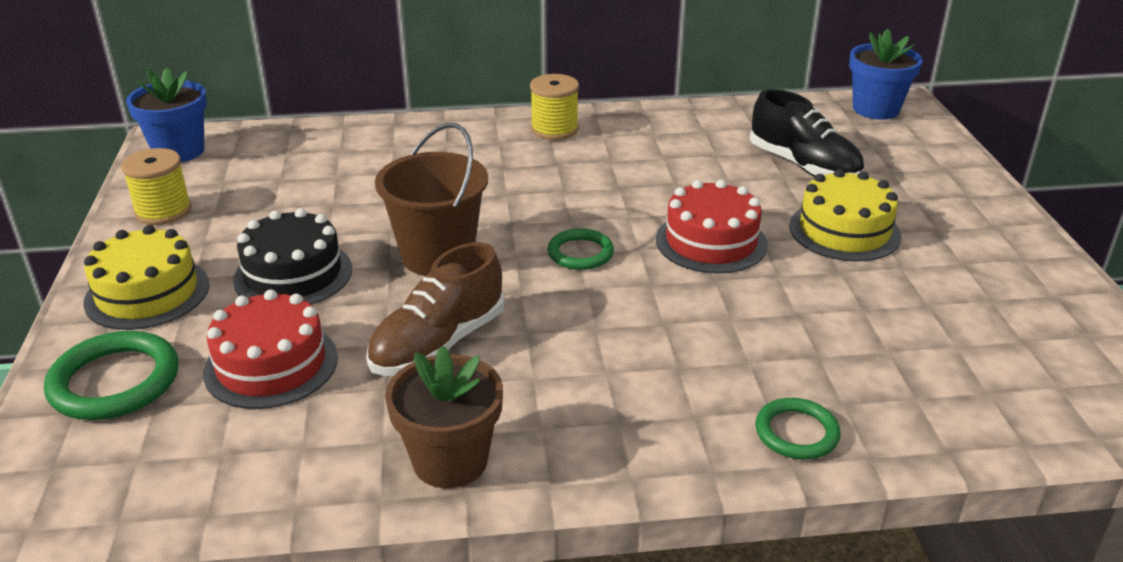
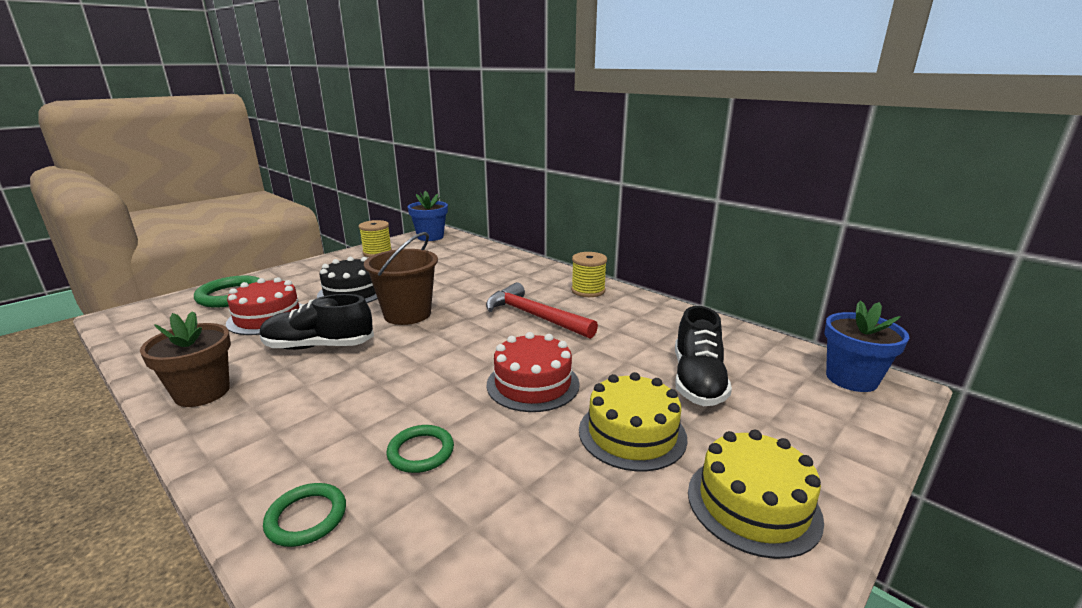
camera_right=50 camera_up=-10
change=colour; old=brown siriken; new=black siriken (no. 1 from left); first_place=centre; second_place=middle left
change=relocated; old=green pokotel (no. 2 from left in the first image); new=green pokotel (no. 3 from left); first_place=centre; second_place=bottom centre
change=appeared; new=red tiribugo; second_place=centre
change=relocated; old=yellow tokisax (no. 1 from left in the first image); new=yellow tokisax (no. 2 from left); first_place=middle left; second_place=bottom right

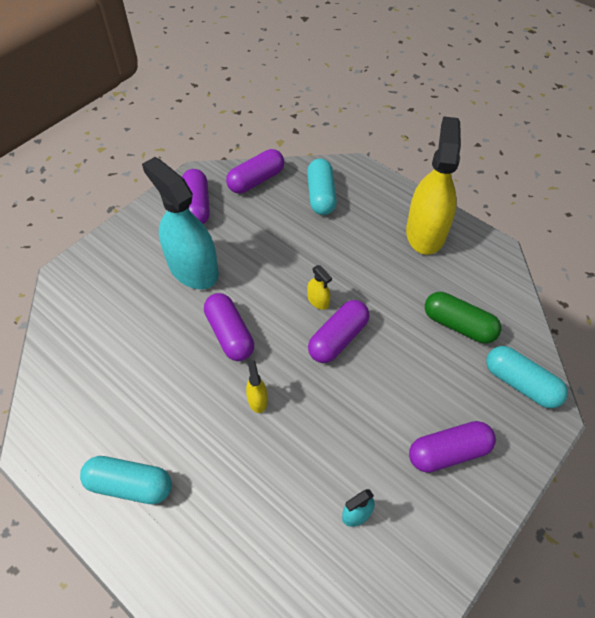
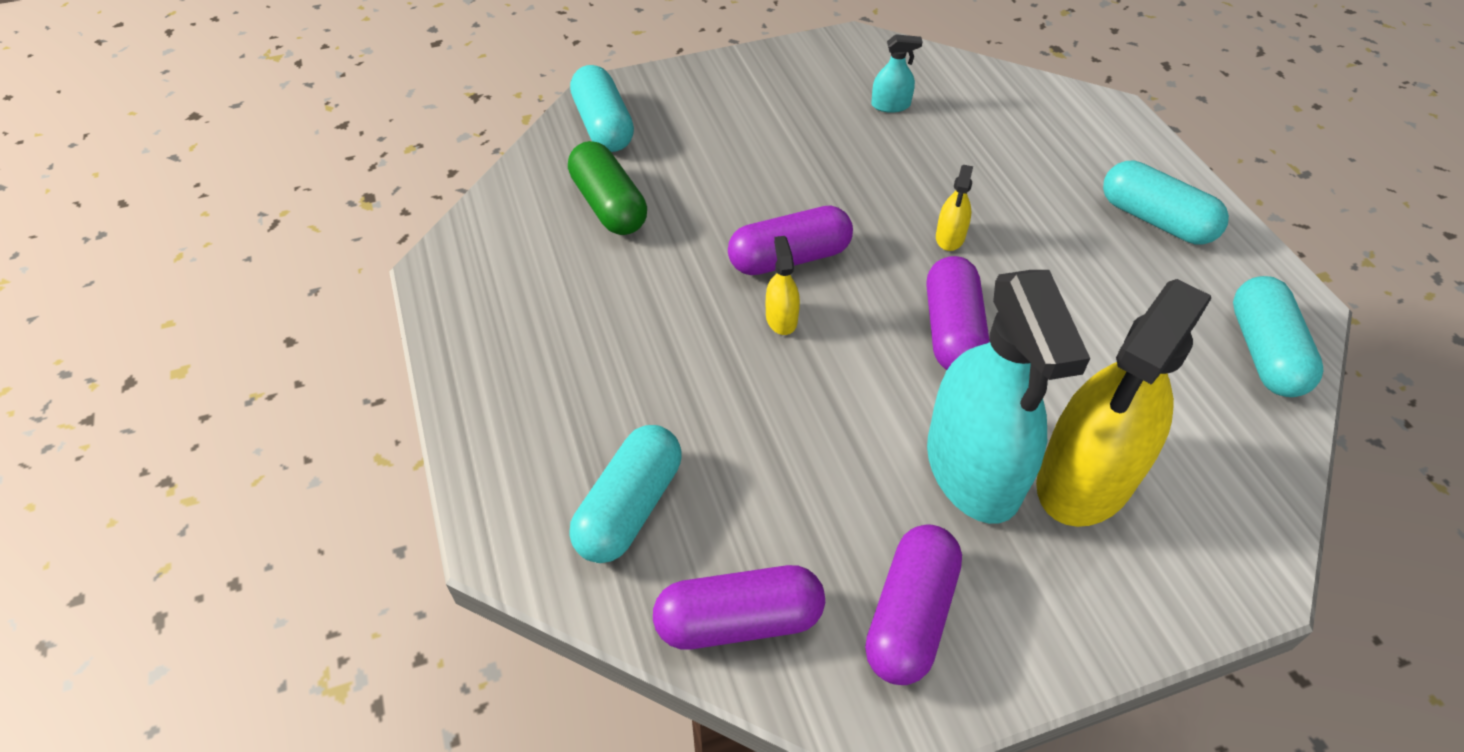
camera_right=-150 camera_up=-5
change=relocated; old=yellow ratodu (no. 3 from left); first_place=top right; second_place=middle right
change=appeared; new=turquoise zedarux (no. 4 from left); second_place=middle right
change=missing; old=purple zedarux (no. 5 from left); first_place=bottom right

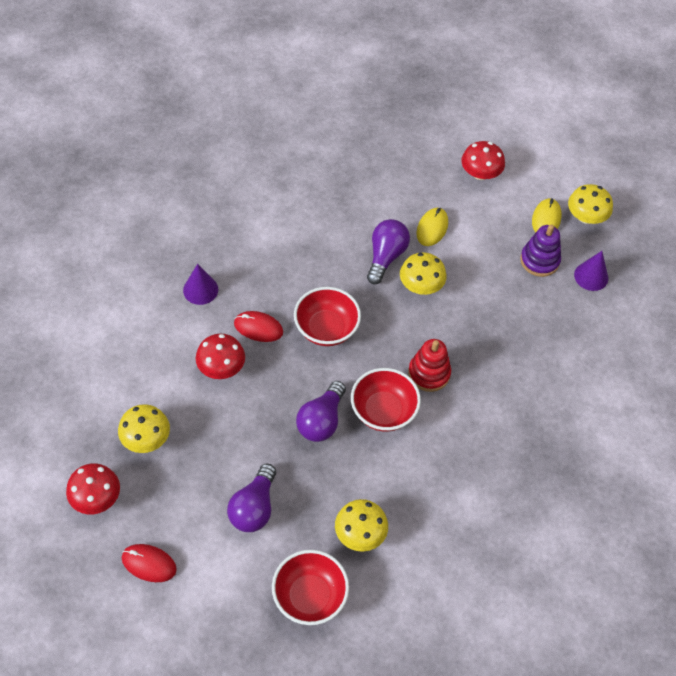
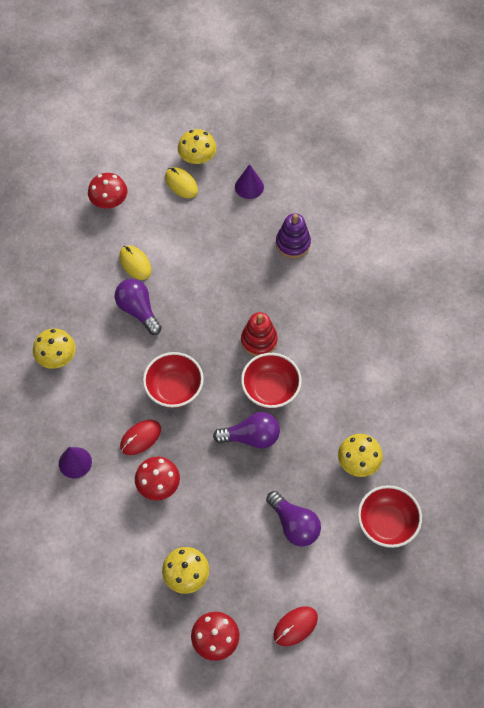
camera_right=-55 camera_up=5
change=relocated; old=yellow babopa (no. 3 from left in the first image); new=yellow babopa (no. 1 from left); first_place=centre; second_place=middle left
change=spun; old=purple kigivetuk (no. 2 from left); first_place=centre; second_place=centre; degrees=-60
change=relocated; old=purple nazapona; first_place=middle right; second_place=top centre

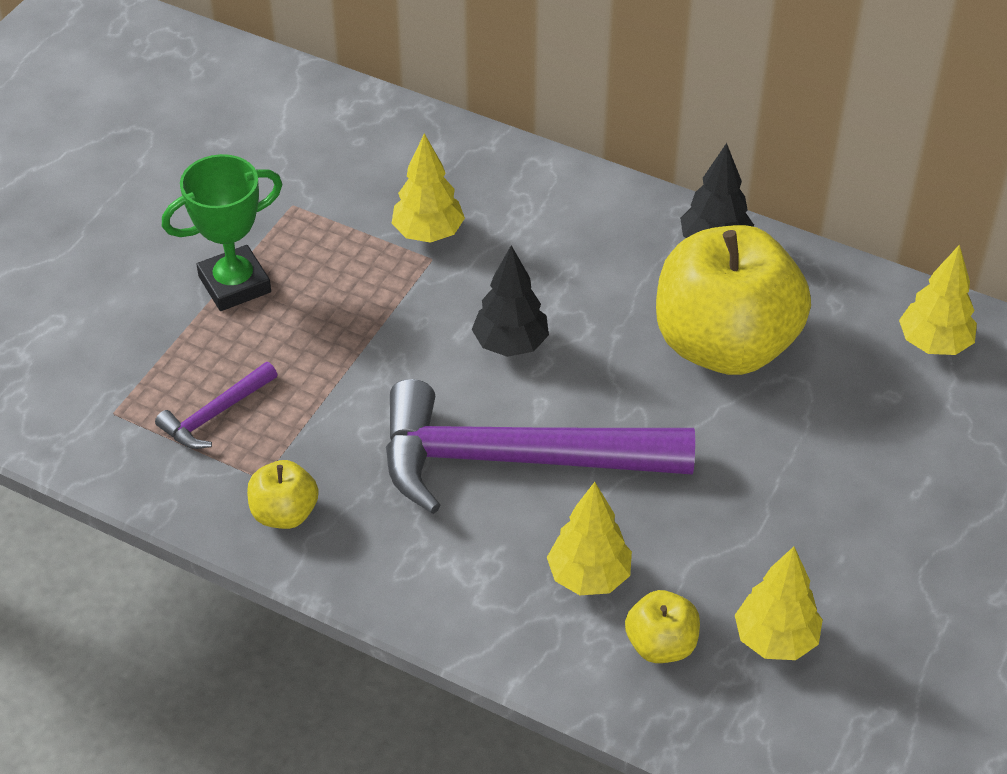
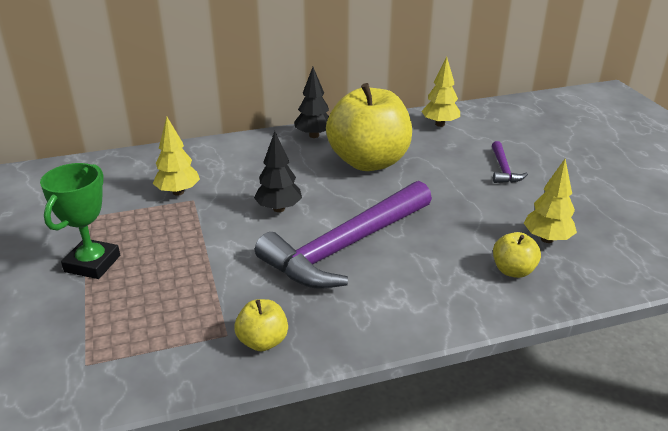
camera_right=-45 camera_up=-15
change=relocated; old=purple tiribugo (no. 1 from left in the first image); new=purple tiribugo (no. 2 from left); first_place=middle left; second_place=middle right
change=missing; old=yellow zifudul (no. 2 from left); first_place=bottom centre

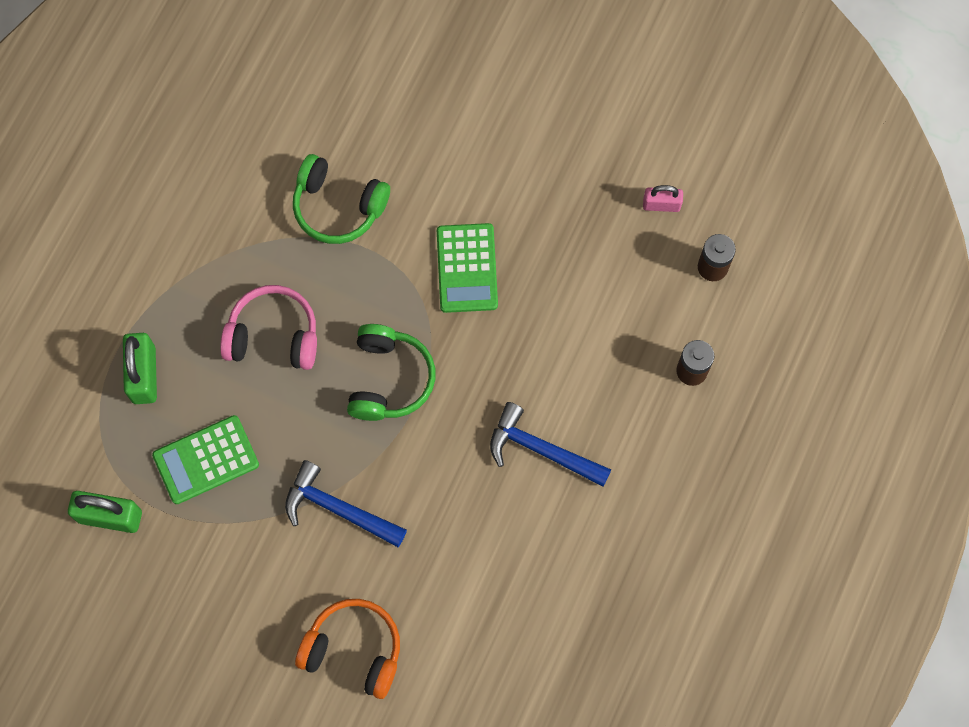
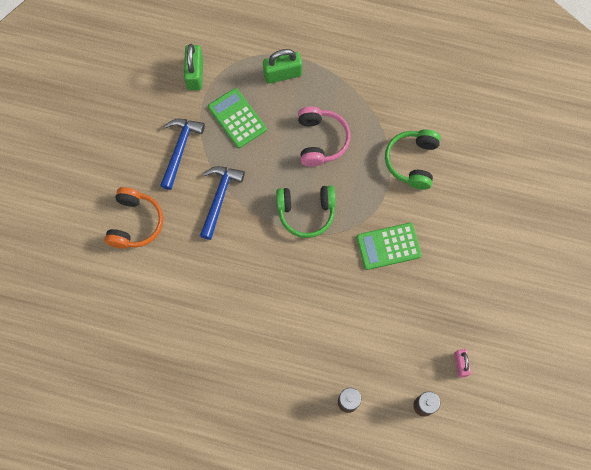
camera_right=80 camera_up=0
change=relocated; old=blue tiribugo (no. 2 from left in the first image); new=blue tiribugo (no. 1 from left); first_place=centre; second_place=top left

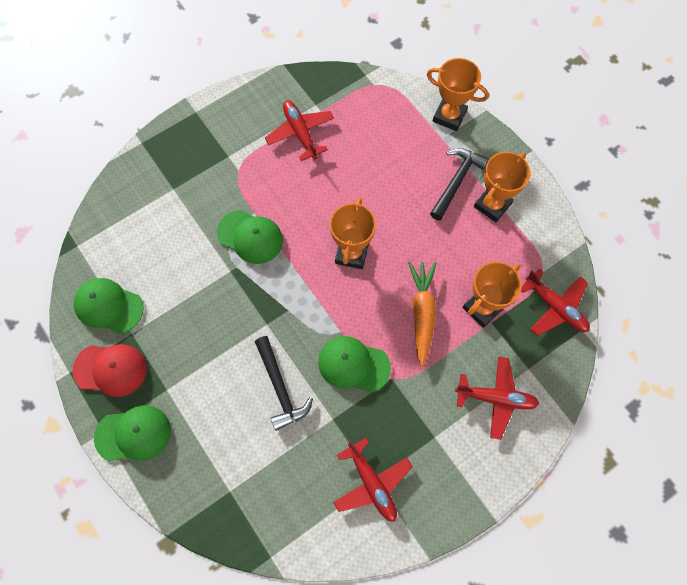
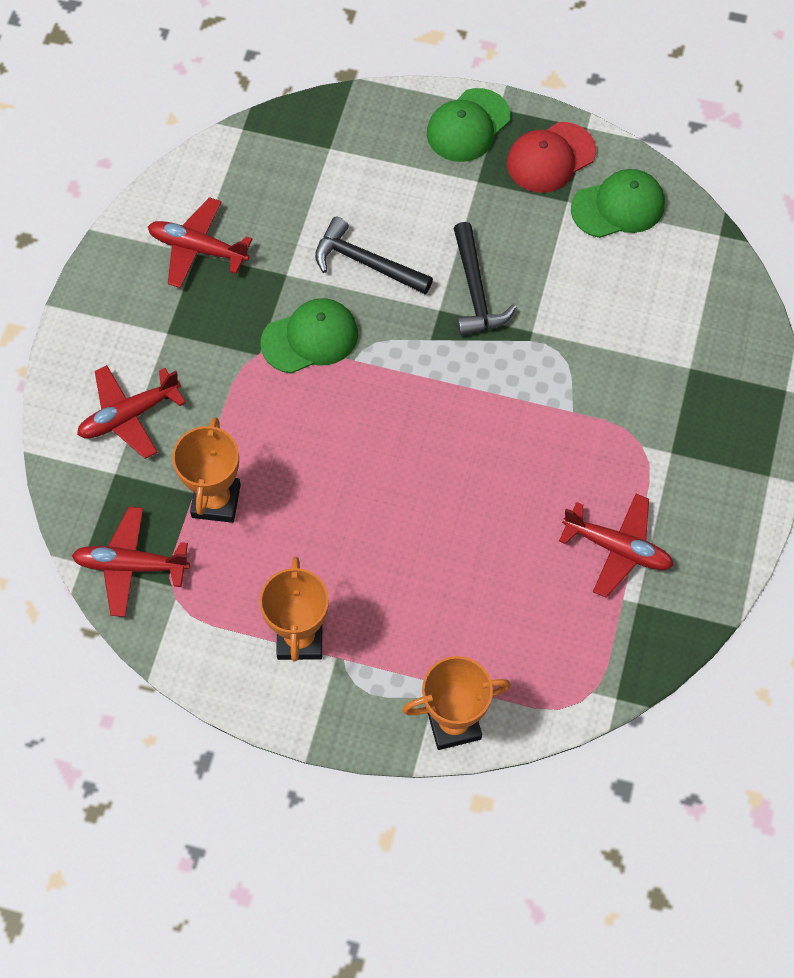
camera_right=140 camera_up=-5
change=relocated; old=black tiribugo (no. 2 from left); first_place=top right; second_place=top centre
change=missing; old=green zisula (no. 3 from left); first_place=centre
change=missing; old=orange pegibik (no. 1 from left); first_place=centre
change=missing; old=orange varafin; first_place=centre

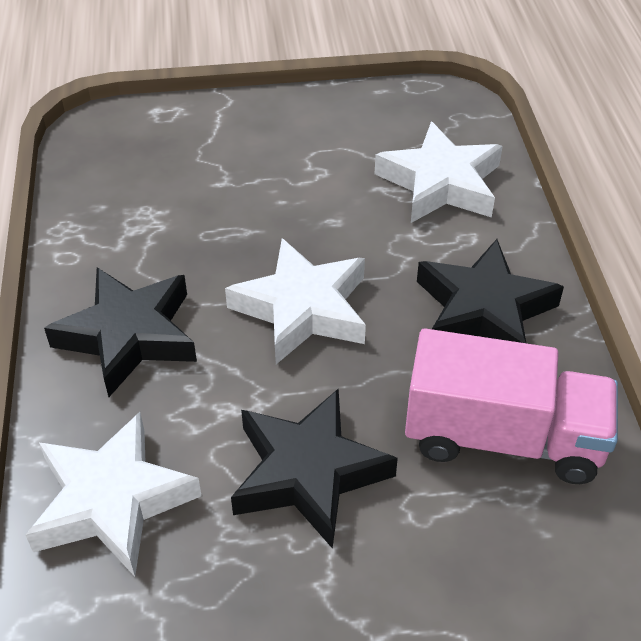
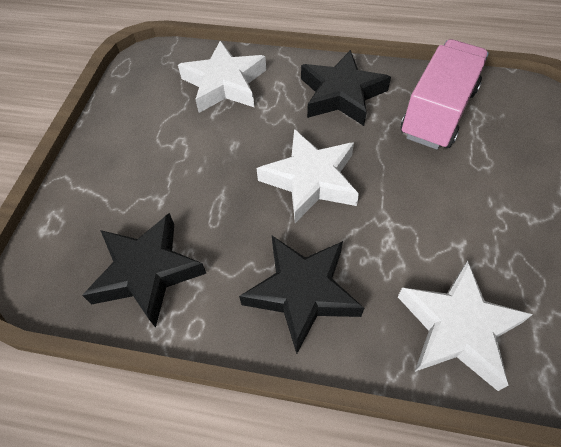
camera_right=-70 camera_up=10
change=relocated; old=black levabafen (no. 2 from left in the first image); new=black levabafen (no. 1 from left); first_place=bottom centre; second_place=middle left

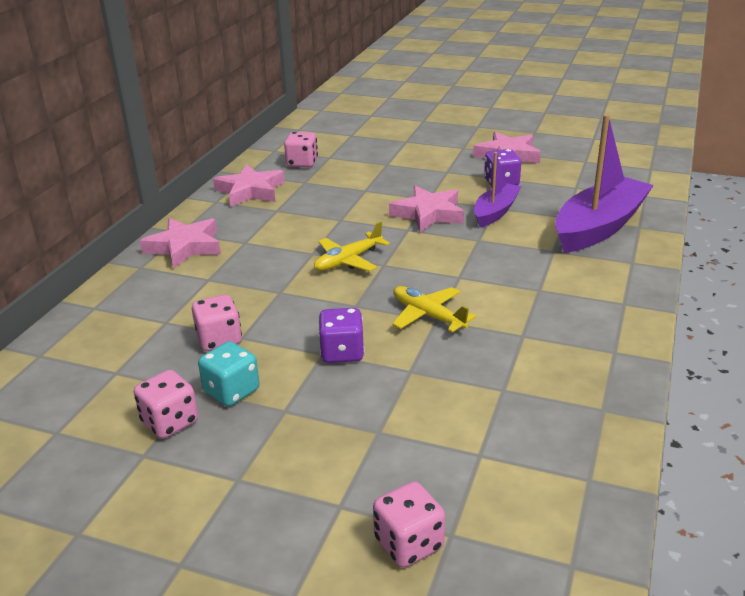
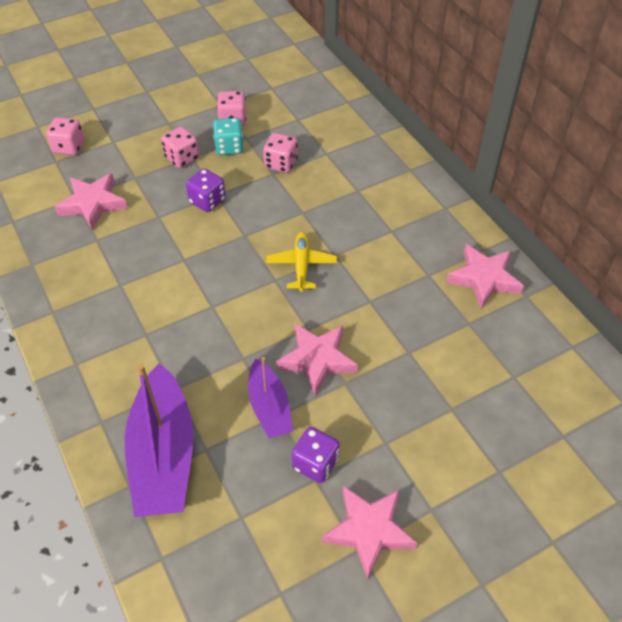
camera_right=130 camera_up=20
change=relocated; old=pink levabafen (no. 1 from left); first_place=middle left; second_place=top left
change=relocated; old=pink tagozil (no. 3 from left in the first image); new=pink tagozil (no. 2 from left); first_place=top centre; second_place=top left
change=missing; old=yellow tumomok (no. 2 from left); first_place=centre

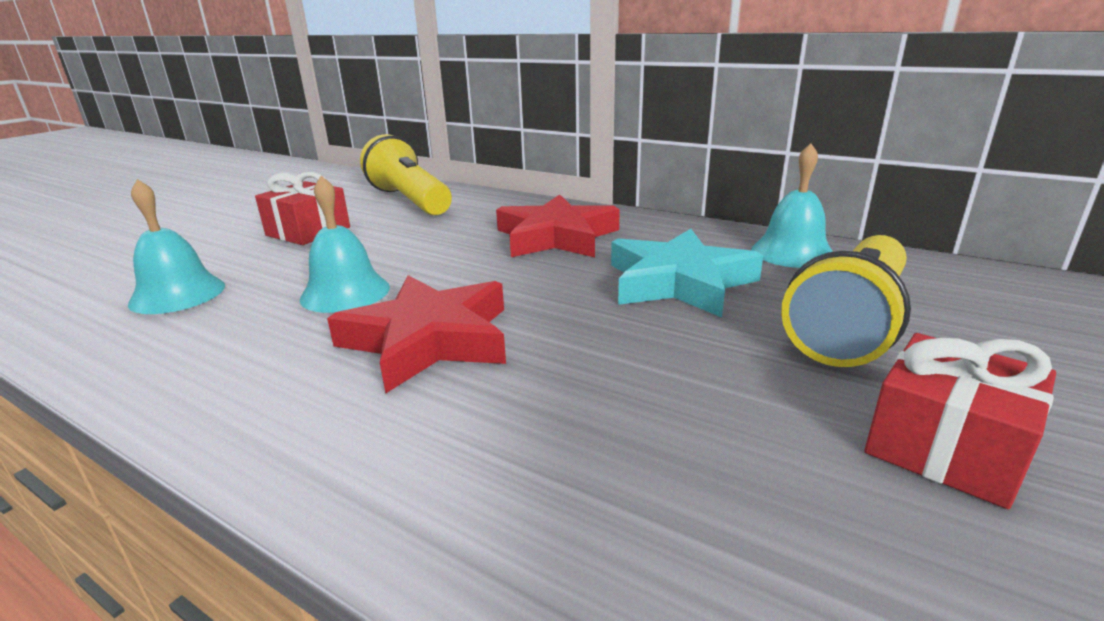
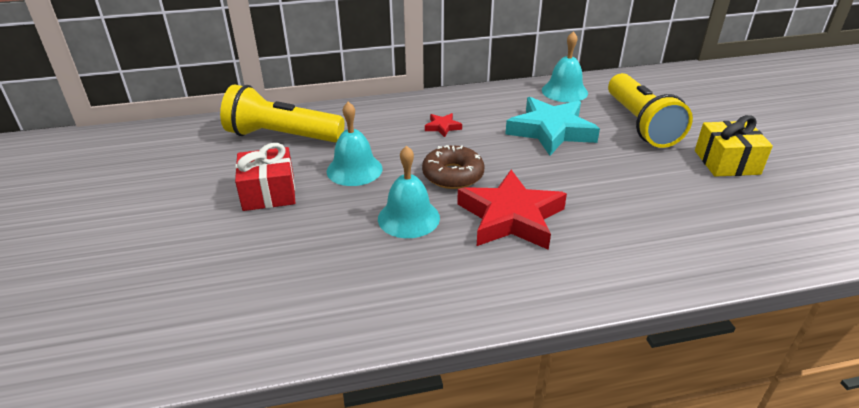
camera_right=-45 camera_up=10
change=relocated; old=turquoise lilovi (no. 1 from left); first_place=middle left; second_place=centre
change=appeared; new=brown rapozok; second_place=centre
change=size; old=red levabafen (no. 2 from left in the first image); first_place=centre; second_place=top centre; factor=0.42
change=colour; old=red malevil (no. 2 from left); new=yellow malevil; first_place=bottom right; second_place=middle right

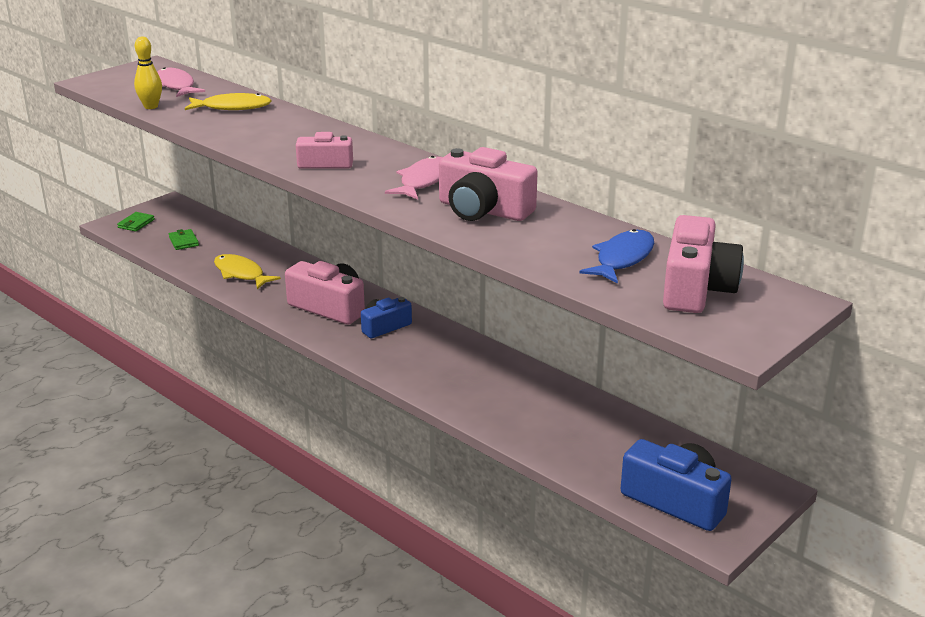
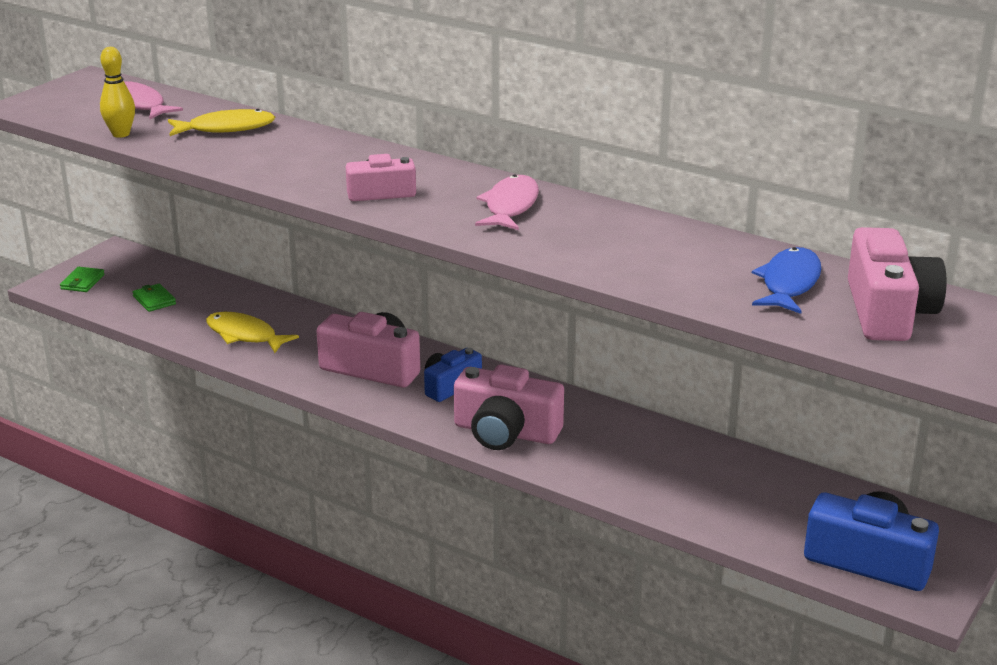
camera_right=-10 camera_up=0
change=relocated; old=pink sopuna (no. 3 from left); first_place=top centre; second_place=centre

